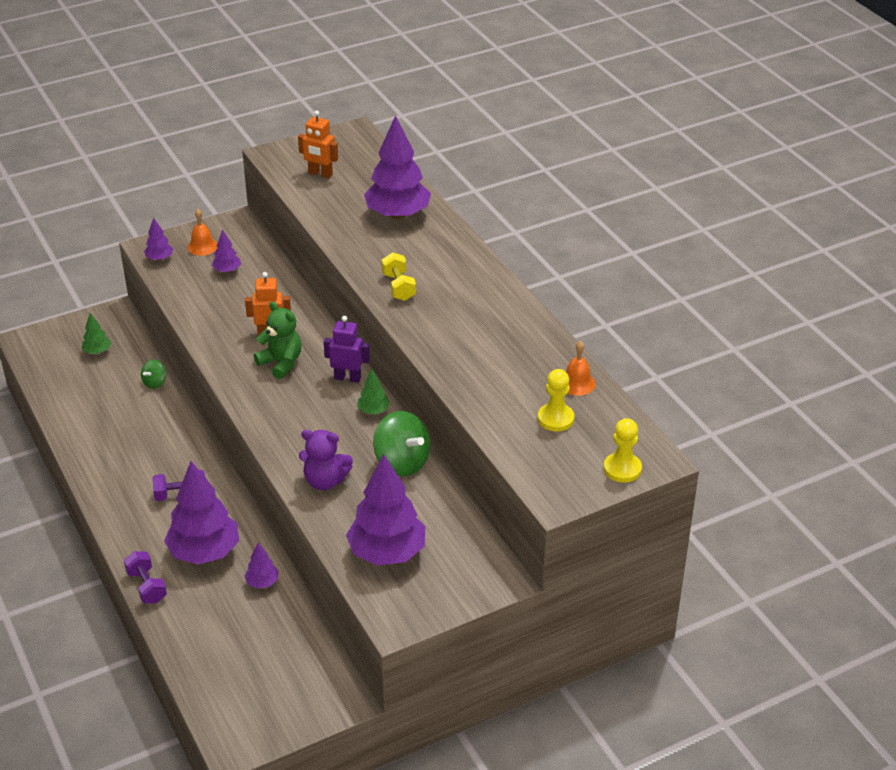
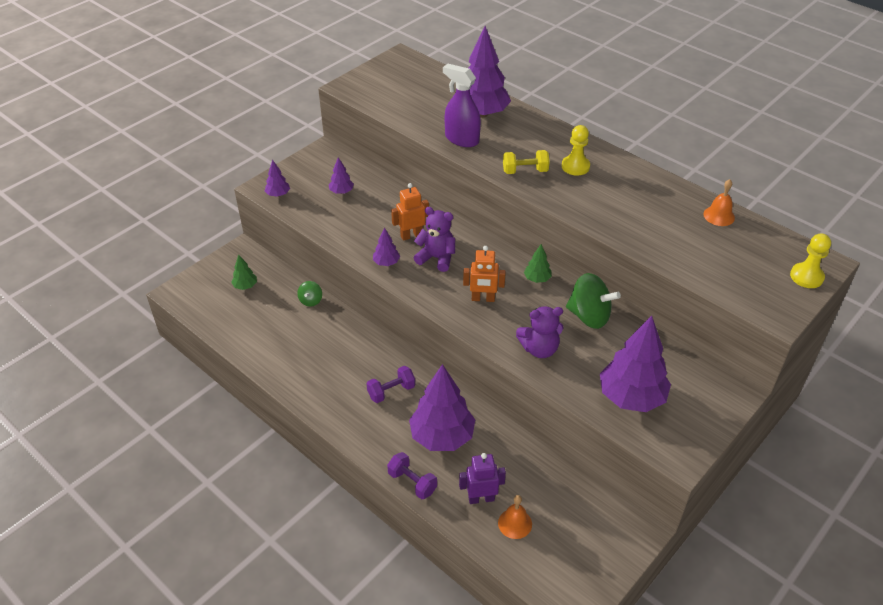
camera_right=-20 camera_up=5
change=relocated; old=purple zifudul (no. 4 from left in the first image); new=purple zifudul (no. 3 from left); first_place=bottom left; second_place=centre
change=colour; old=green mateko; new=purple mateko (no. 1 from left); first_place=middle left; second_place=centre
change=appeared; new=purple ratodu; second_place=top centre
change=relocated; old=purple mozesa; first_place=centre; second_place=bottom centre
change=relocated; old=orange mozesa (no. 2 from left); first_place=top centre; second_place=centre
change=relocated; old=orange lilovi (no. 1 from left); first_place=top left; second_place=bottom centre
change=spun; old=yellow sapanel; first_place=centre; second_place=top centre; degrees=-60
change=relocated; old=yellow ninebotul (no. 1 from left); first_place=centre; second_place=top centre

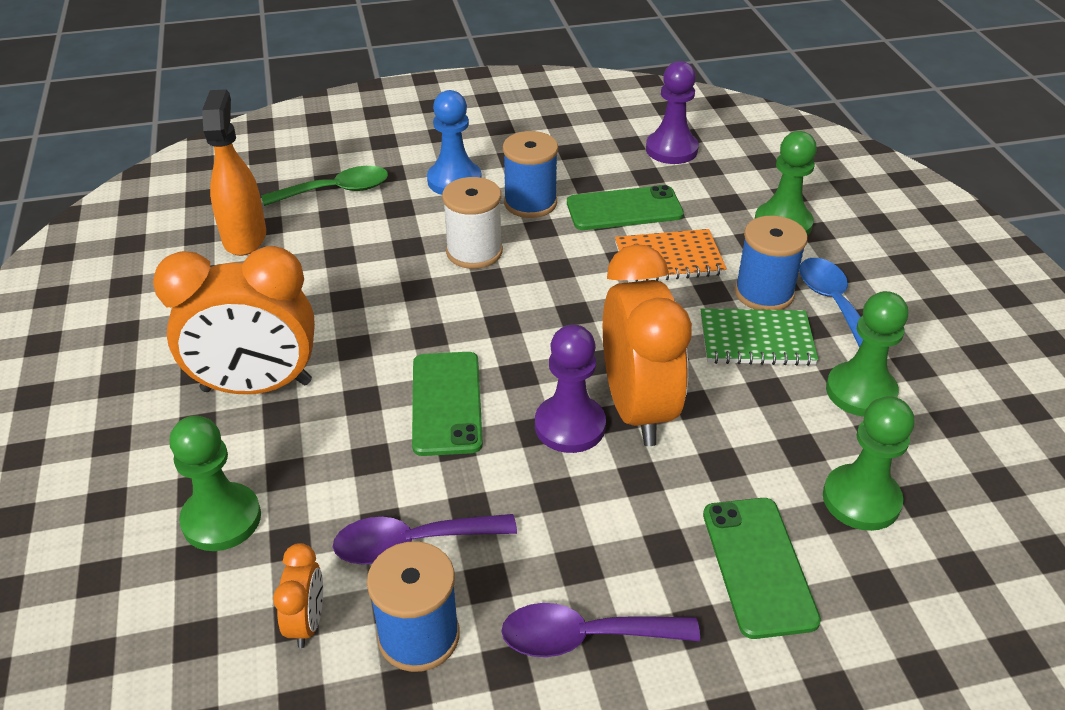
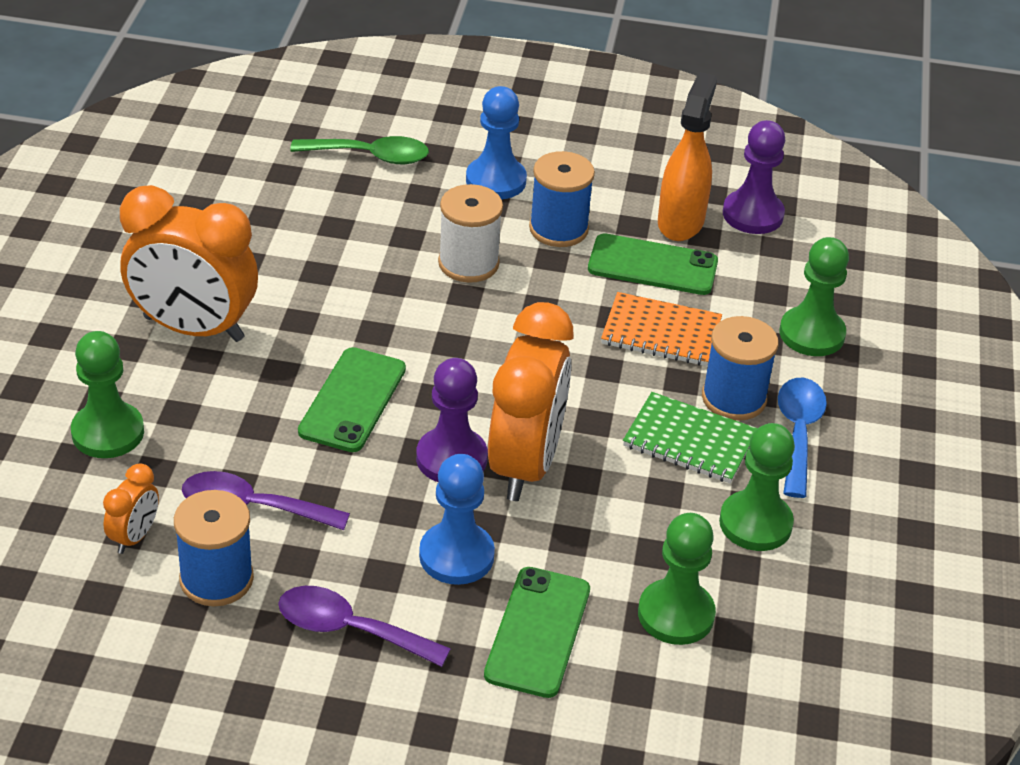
camera_right=20 camera_up=0
change=appeared; new=blue ninebotul (no. 1 from left); second_place=bottom centre
change=relocated; old=orange ratodu; first_place=top left; second_place=top right

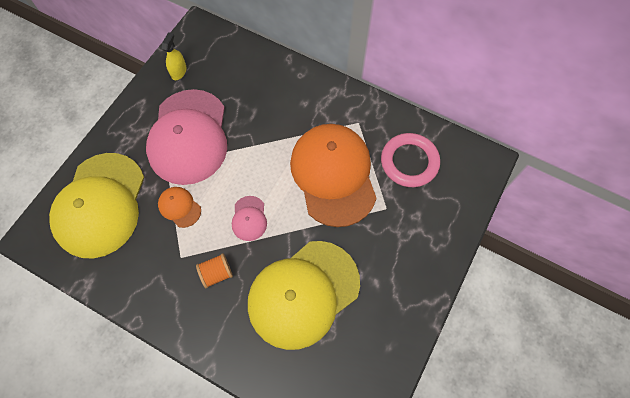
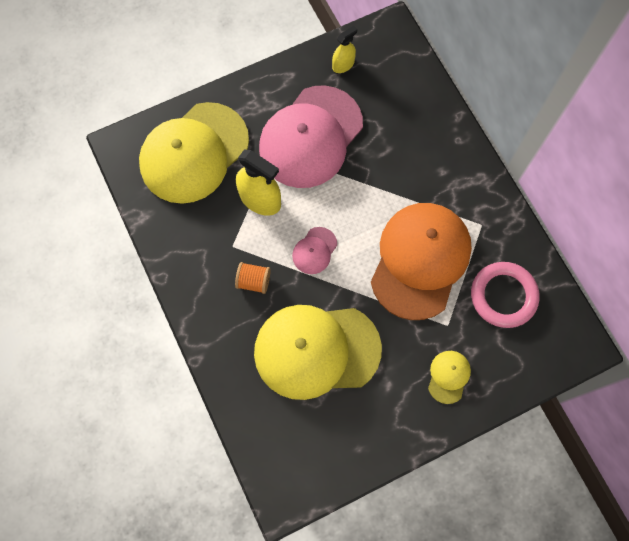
camera_right=35 camera_up=5
change=exchanged; old=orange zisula (no. 1 from left); new=yellow ratodu (no. 1 from left); first_place=middle left; second_place=centre
change=appeared; new=yellow zisula (no. 3 from left); second_place=bottom right

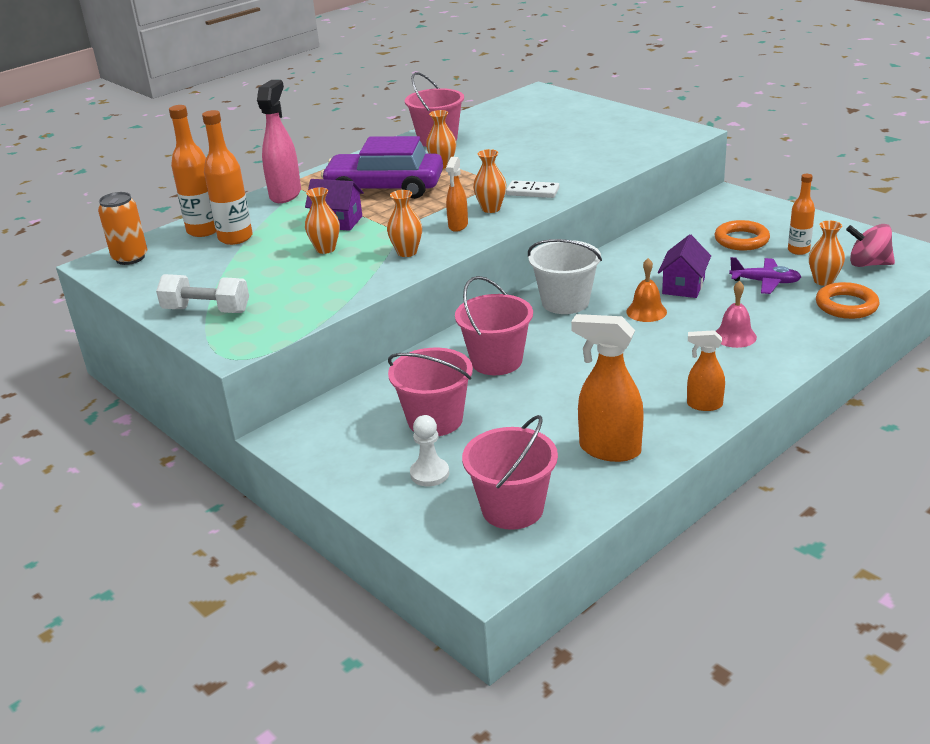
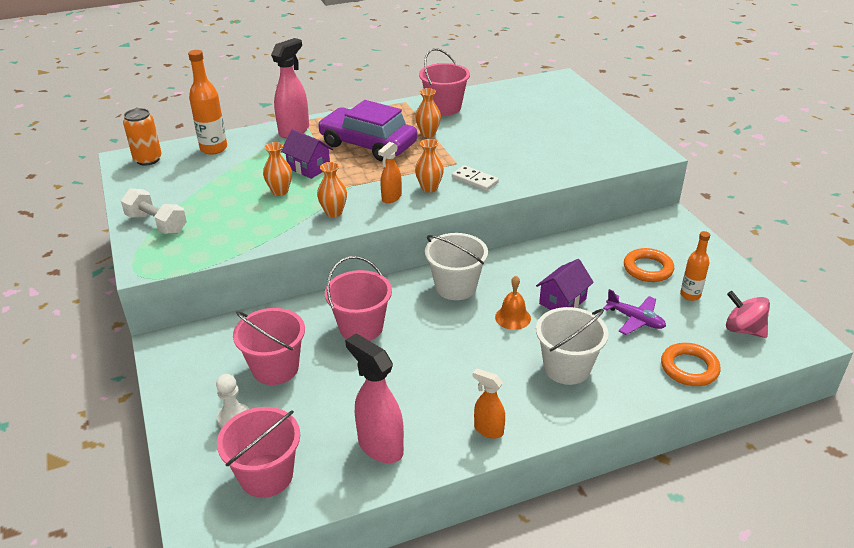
camera_right=20 camera_up=5
change=colour; old=orange ratodu (no. 2 from left); new=pink ratodu (no. 2 from left); first_place=centre; second_place=bottom centre
change=exchanged; old=pink lilovi; new=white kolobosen (no. 2 from left); first_place=middle right; second_place=middle right
change=missing; old=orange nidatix (no. 2 from left); first_place=top left
change=missing; old=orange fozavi (no. 5 from left); first_place=middle right

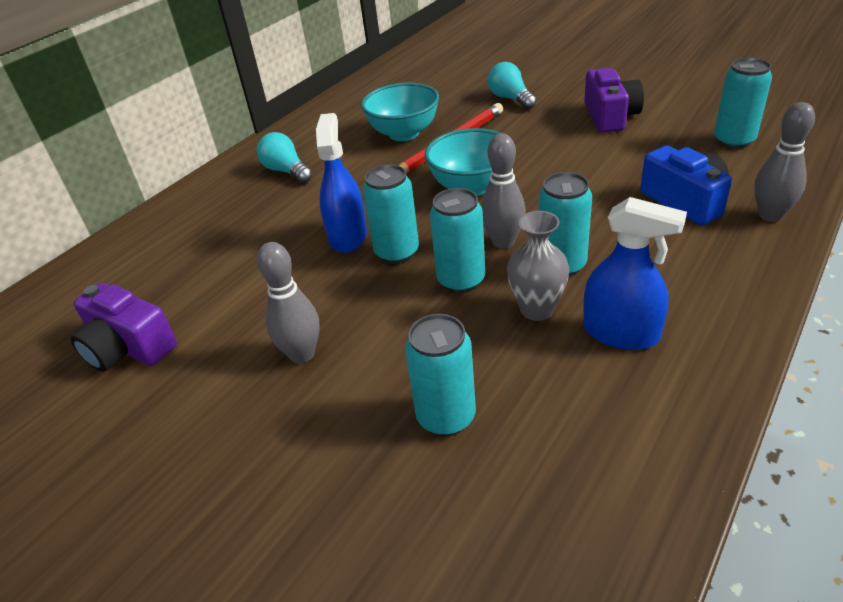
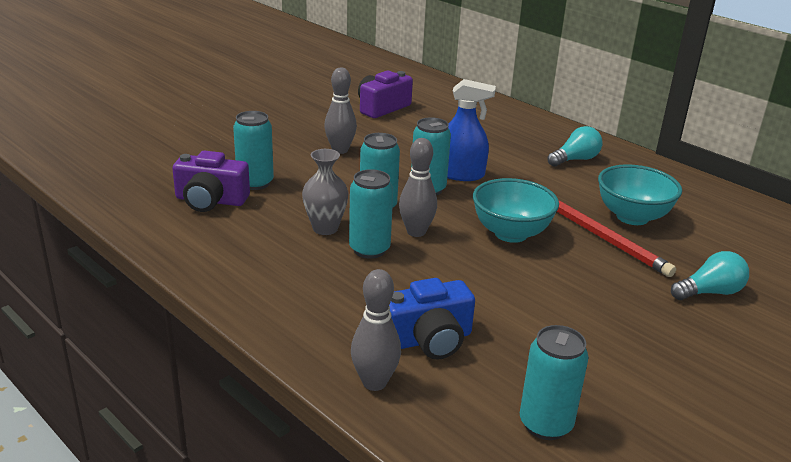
camera_right=95 camera_up=-10
change=relocated; old=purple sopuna (no. 2 from left in the first image); new=purple sopuna (no. 1 from left); first_place=top right; second_place=middle left
change=missing; old=blue ratodu (no. 2 from left); first_place=middle right

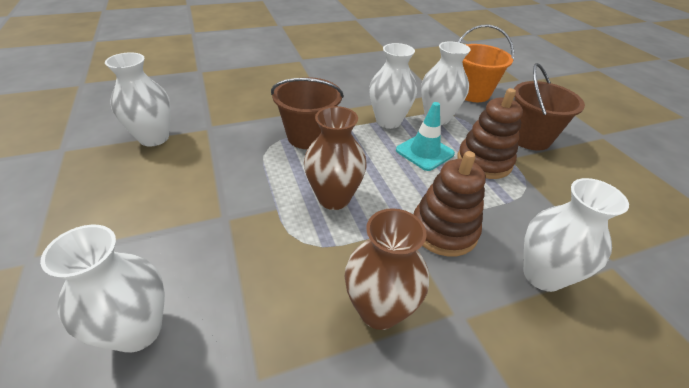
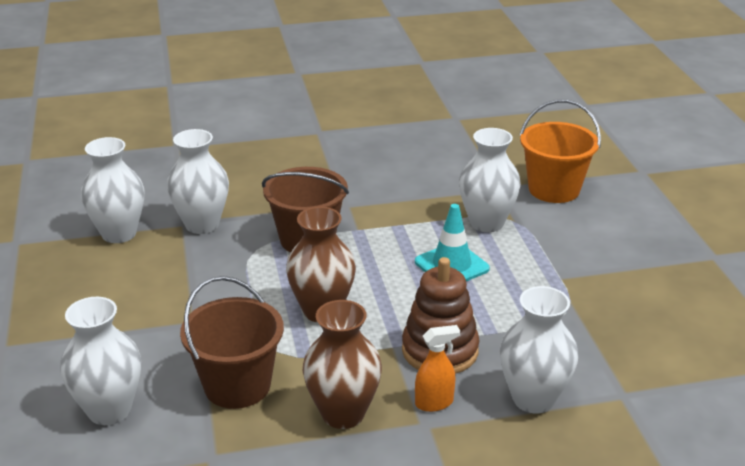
camera_right=10 camera_up=-10
change=relocated; old=white fozavi (no. 3 from left); first_place=top centre; second_place=middle left
change=relocated; old=brown kolobosen (no. 2 from left in the first image); new=brown kolobosen (no. 1 from left); first_place=top right; second_place=bottom left
change=appeared; new=orange ratodu; second_place=bottom centre
change=missing; old=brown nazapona (no. 2 from left); first_place=middle right

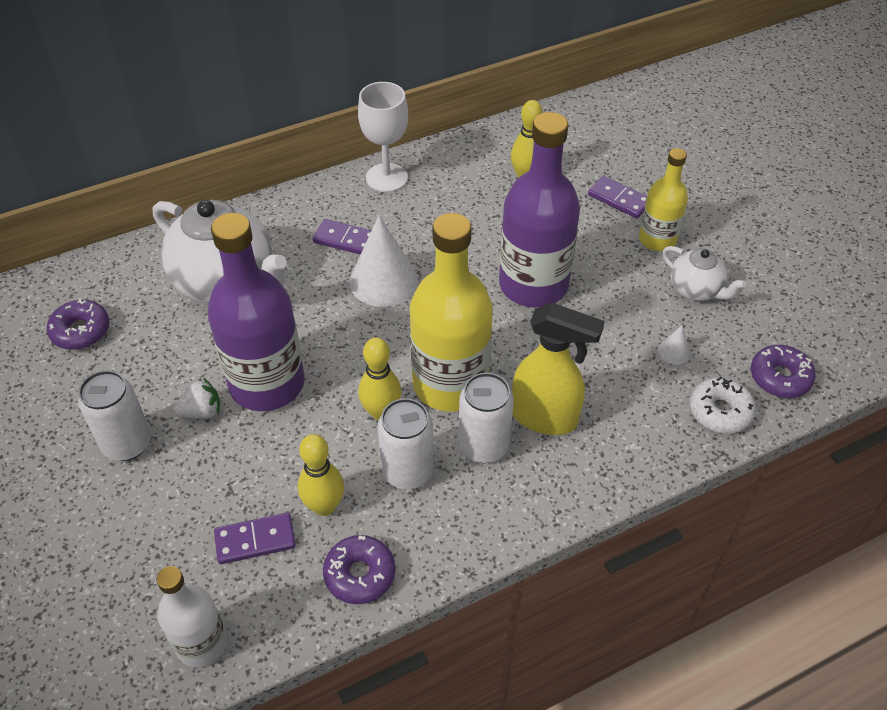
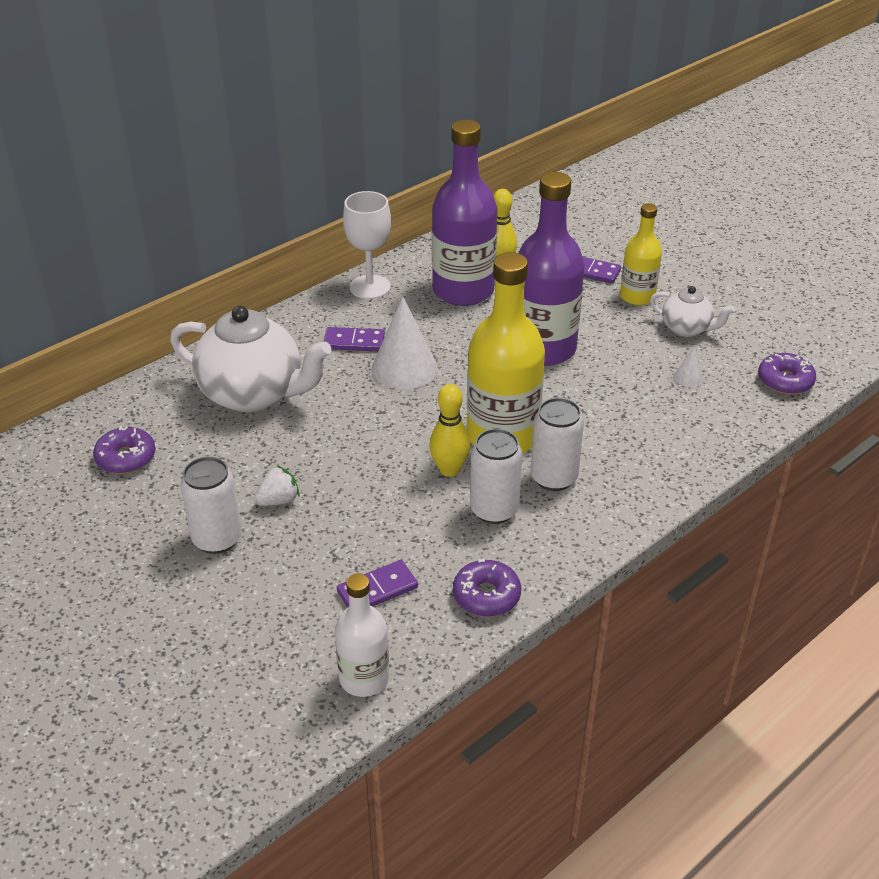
camera_right=-15 camera_up=-10
change=relocated; old=purple nidatix (no. 1 from left); first_place=middle left; second_place=top centre
change=missing; old=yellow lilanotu (no. 1 from left); first_place=bottom centre
change=missing; old=yellow ratodu; first_place=centre
change=missing; old=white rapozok; first_place=middle right

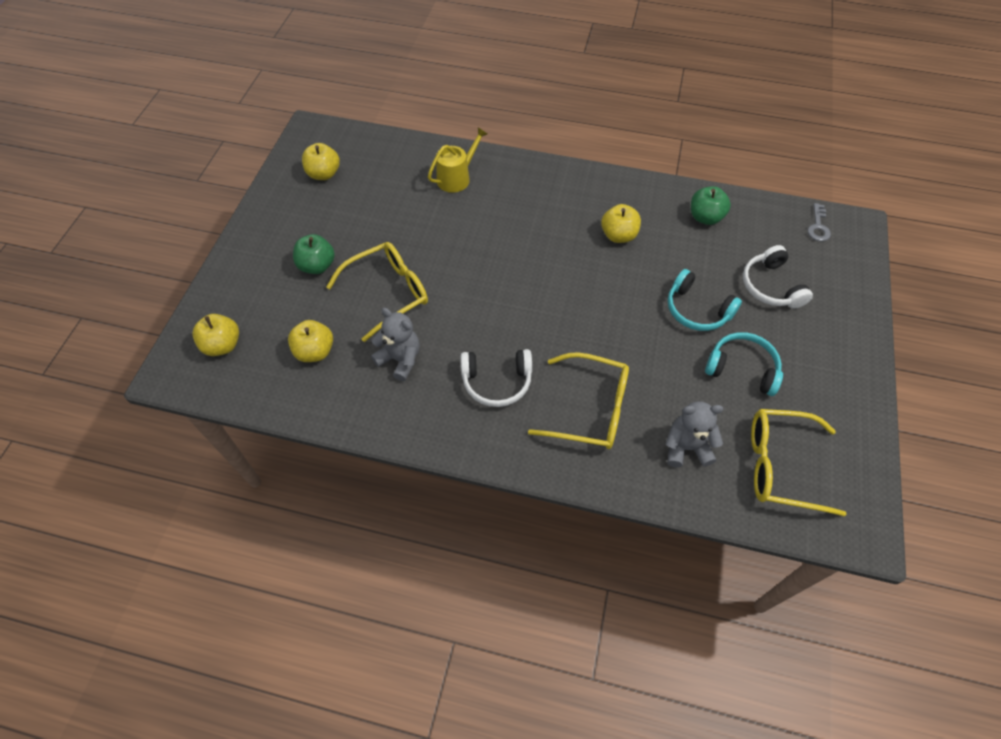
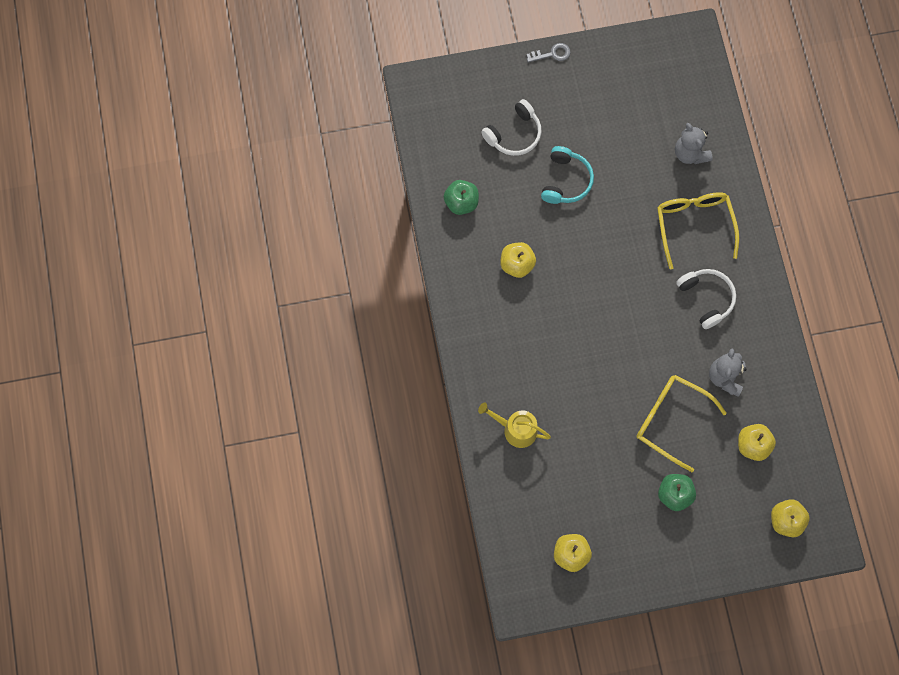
camera_right=-115 camera_up=15
change=relocated; old=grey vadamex; first_place=top right; second_place=top centre
change=missing; old=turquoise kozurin (no. 2 from left); first_place=middle right
change=missing; old=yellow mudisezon (no. 3 from left); first_place=middle right

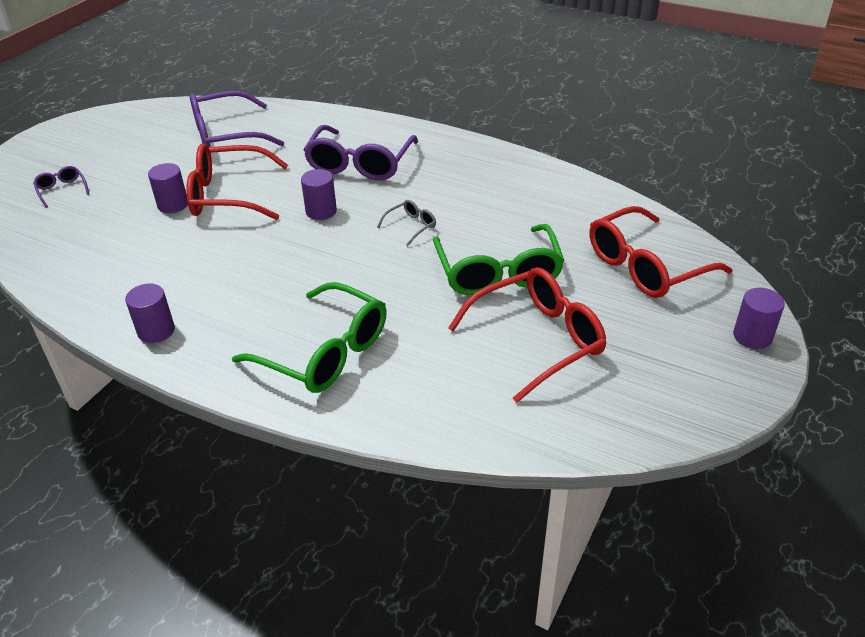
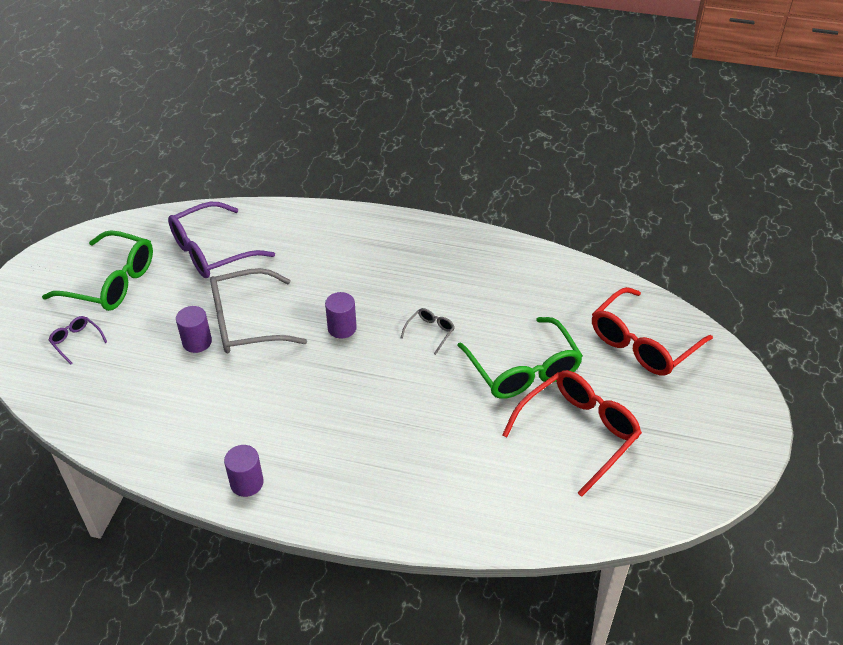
camera_right=-15 camera_up=5
change=relocated; old=green mudisezon (no. 1 from left); first_place=centre; second_place=middle left
change=colour; old=red mudisezon (no. 1 from left); new=grey mudisezon (no. 1 from left); first_place=top left; second_place=middle left
change=missing; old=purple mudisezon (no. 3 from left); first_place=top centre
change=missing; old=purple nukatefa (no. 4 from left); first_place=middle right

